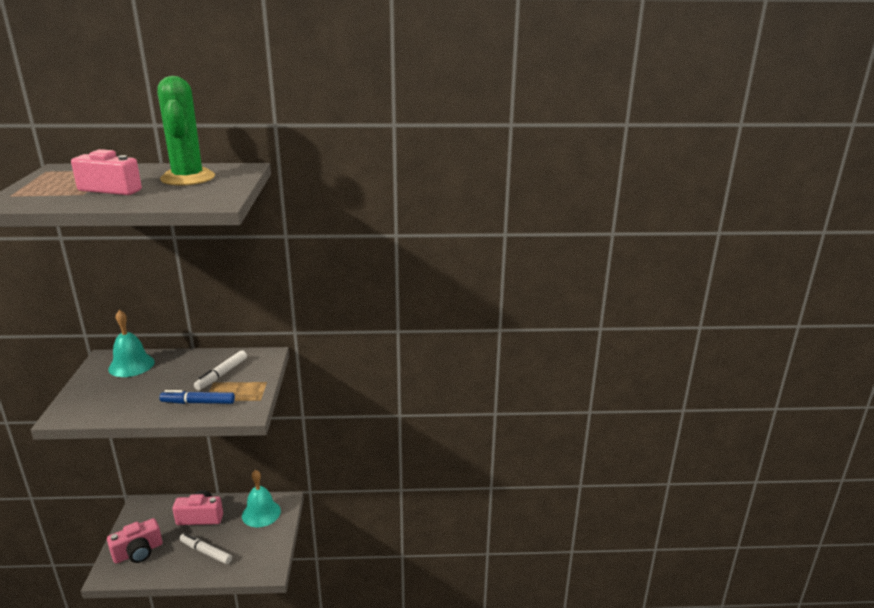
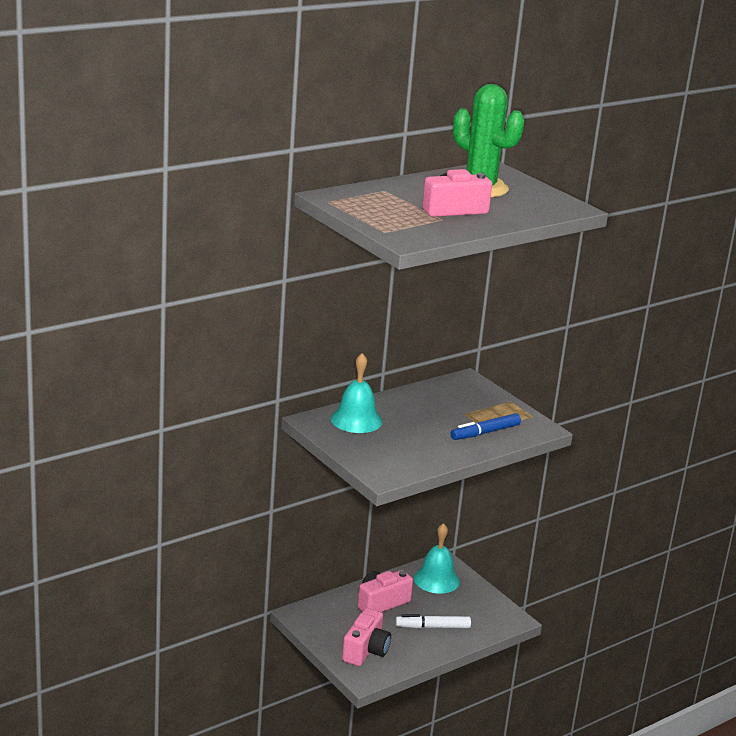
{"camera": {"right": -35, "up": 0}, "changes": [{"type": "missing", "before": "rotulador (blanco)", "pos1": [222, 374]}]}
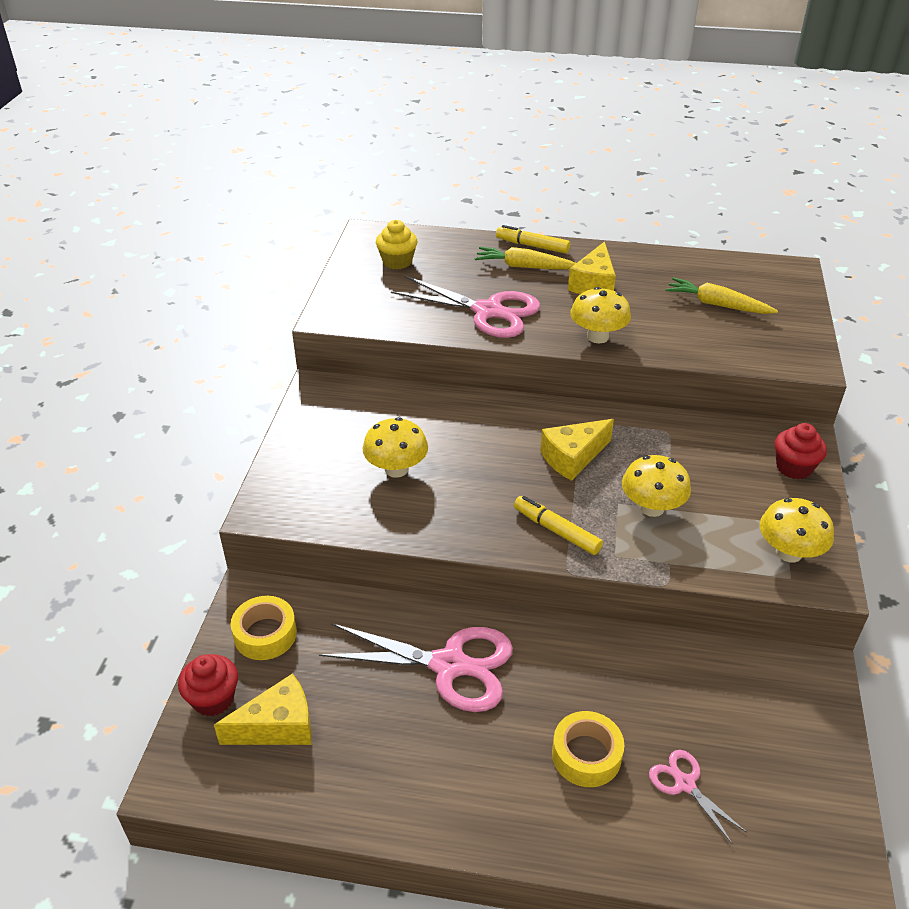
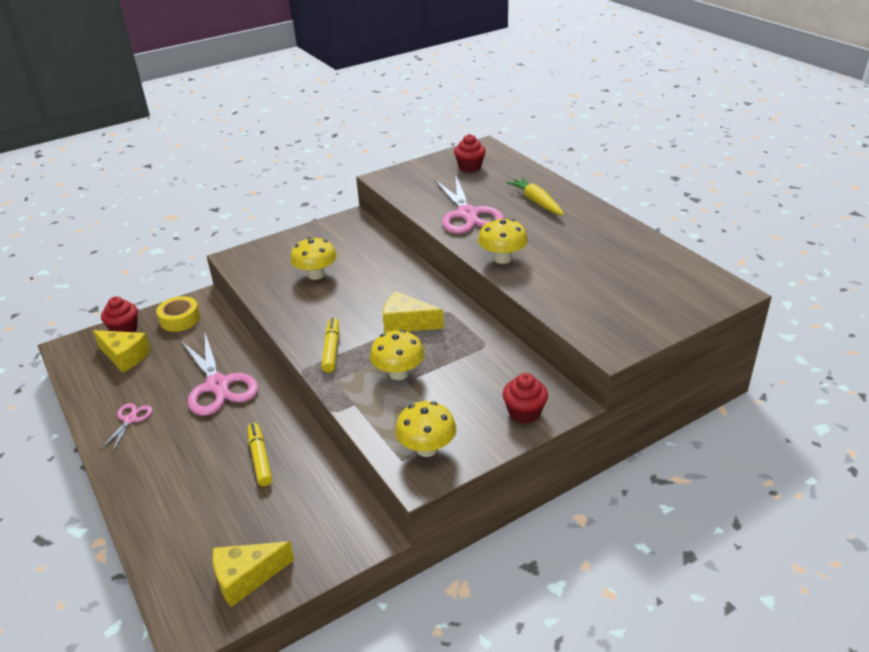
{"camera": {"right": 50, "up": -5}, "changes": [{"type": "colour", "before": "magdalena (amarillo)", "after": "magdalena (rojo)", "pos1": [397, 262], "pos2": [470, 167]}, {"type": "relocated", "before": "rotulador (amarillo)", "pos1": [532, 246], "pos2": [260, 458]}, {"type": "relocated", "before": "queso (amarillo)", "pos1": [593, 284], "pos2": [246, 577]}, {"type": "missing", "before": "zanahoria (amarillo)", "pos1": [717, 304]}, {"type": "missing", "before": "cinta adhesiva (amarillo)", "pos1": [586, 755]}, {"type": "relocated", "before": "tijeras (rosa)", "pos1": [684, 784], "pos2": [130, 419]}]}
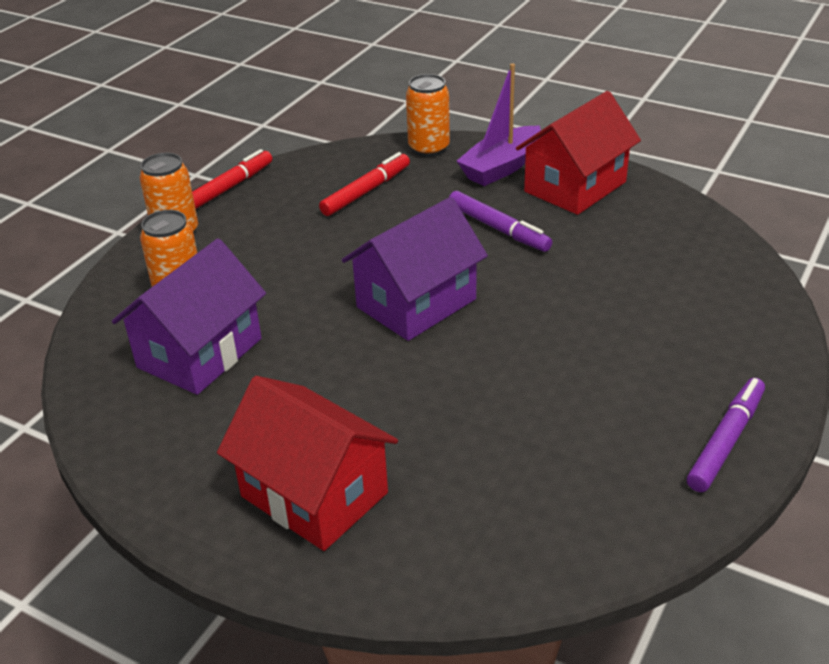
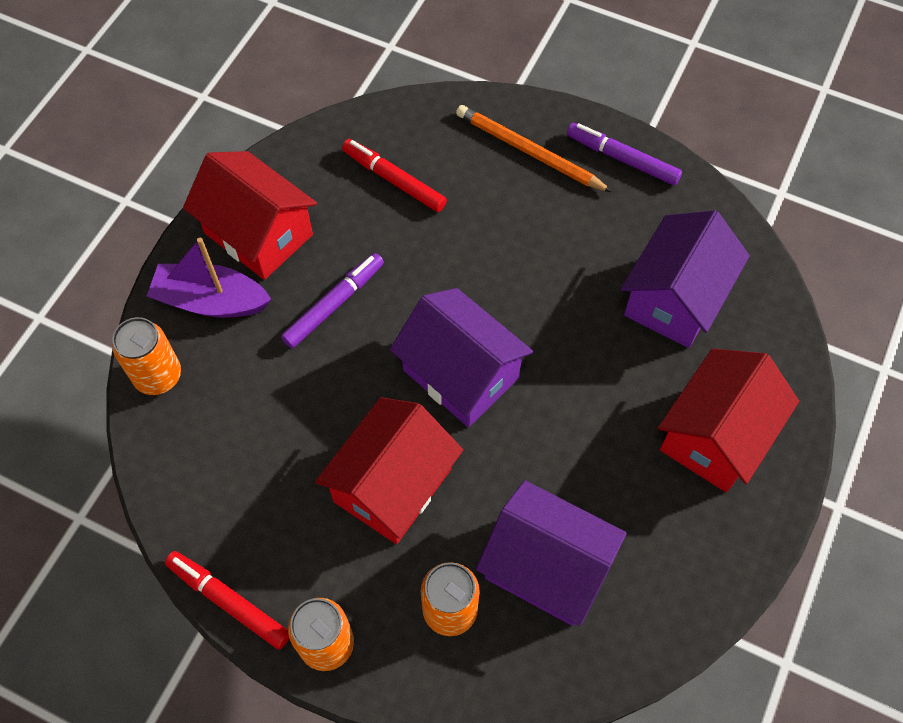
{"camera": {"right": -95, "up": 25}, "changes": [{"type": "spun", "before": "barco (morado)", "pos1": [501, 167], "pos2": [211, 301], "turn": 150}, {"type": "relocated", "before": "rotulador (rojo)", "pos1": [366, 191], "pos2": [394, 180]}, {"type": "appeared", "after": "lápiz (naranja)", "pos2": [529, 152]}, {"type": "appeared", "after": "casa (morado)", "pos2": [675, 298]}, {"type": "appeared", "after": "casa (rojo)", "pos2": [392, 485]}]}
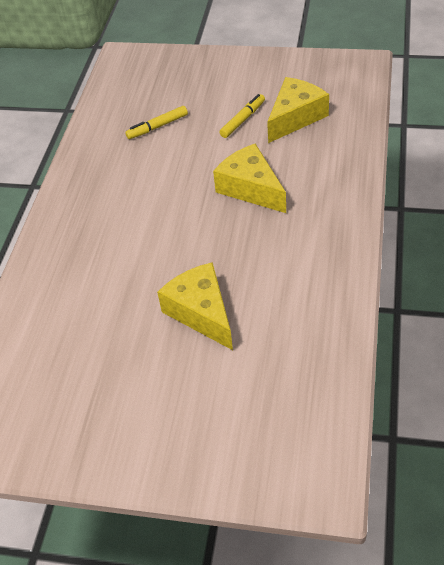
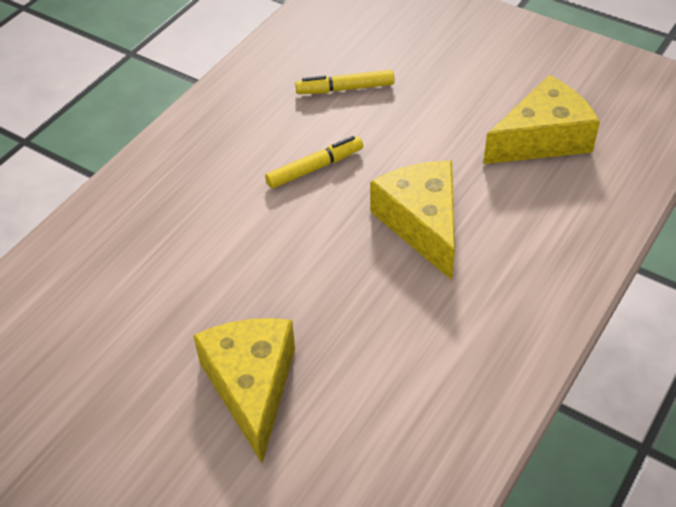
{"camera": {"right": 20, "up": 0}, "changes": [{"type": "relocated", "before": "rotulador (amarillo)", "pos1": [243, 120], "pos2": [315, 168]}]}
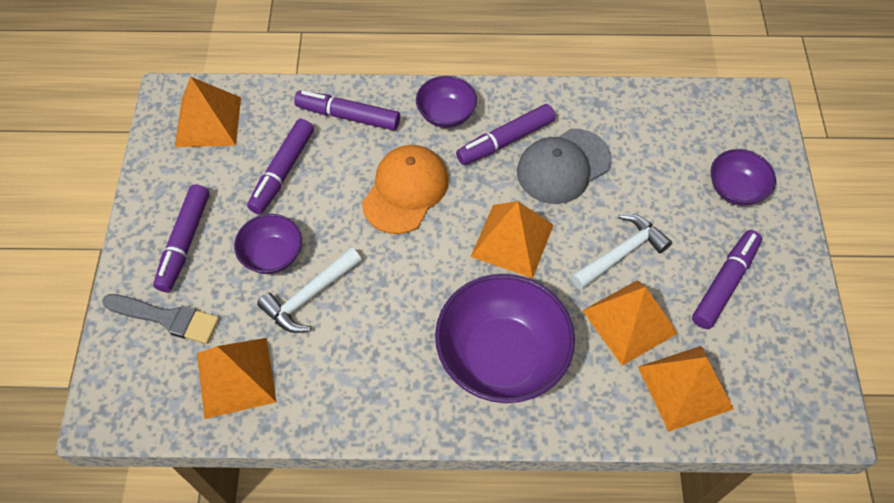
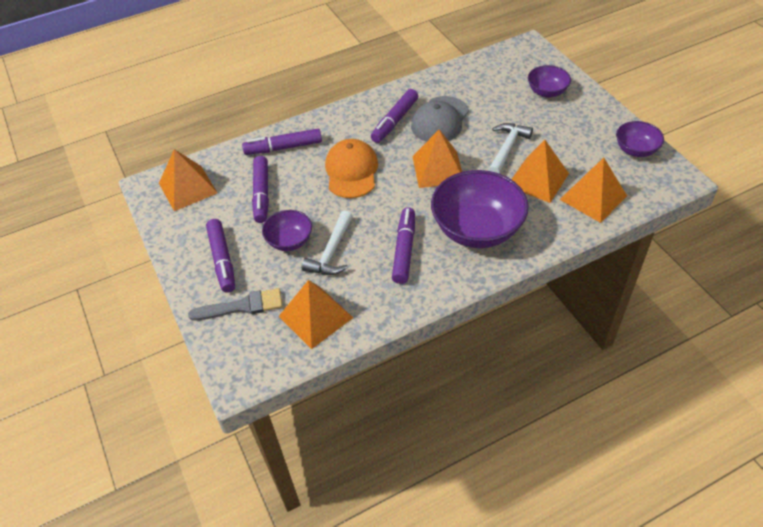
{"camera": {"right": -25, "up": -10}, "changes": [{"type": "relocated", "before": "cuenco (morado)", "pos1": [446, 114], "pos2": [635, 150]}, {"type": "relocated", "before": "rotulador (morado)", "pos1": [724, 283], "pos2": [404, 250]}]}
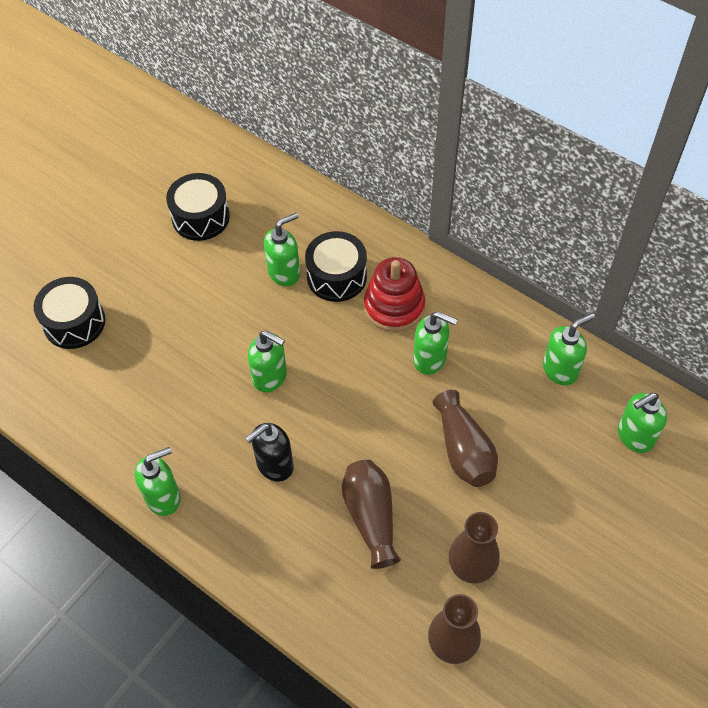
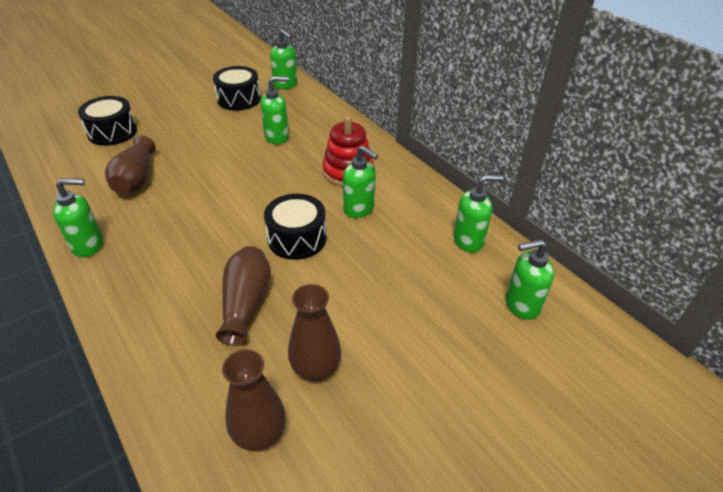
{"camera": {"right": 15, "up": -15}, "changes": [{"type": "relocated", "before": "tambor (negro)", "pos1": [336, 276], "pos2": [297, 238]}, {"type": "relocated", "before": "dispensador de jabón (verde)", "pos1": [270, 377], "pos2": [285, 84]}, {"type": "relocated", "before": "florero (marrón)", "pos1": [464, 450], "pos2": [136, 179]}, {"type": "missing", "before": "dispensador de jabón (negro)", "pos1": [274, 465]}]}
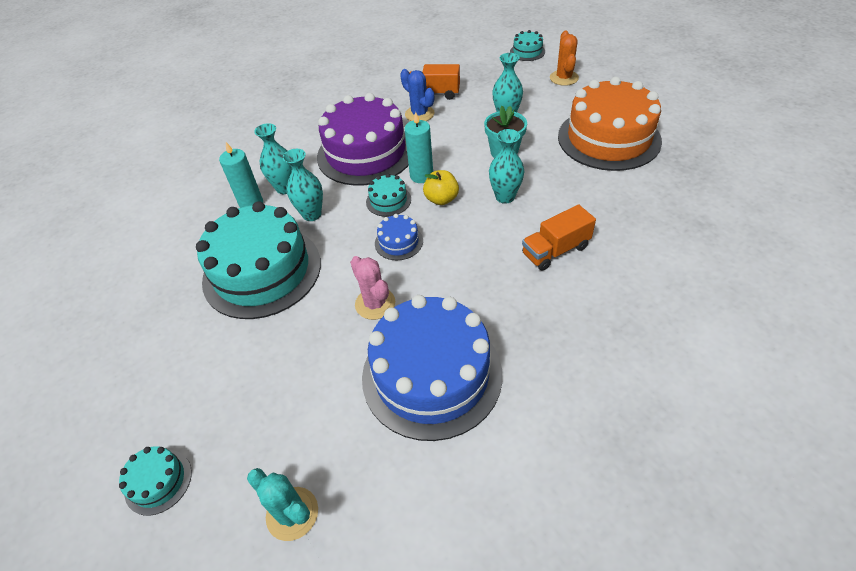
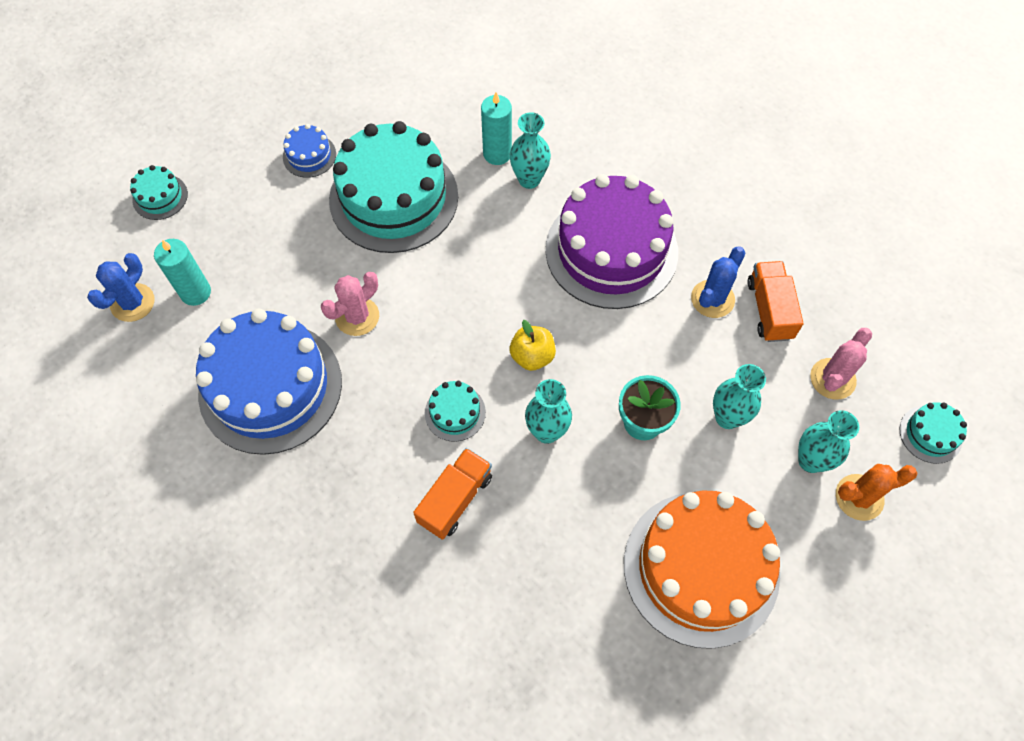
{"camera": {"right": 75, "up": 15}, "changes": [{"type": "relocated", "before": "vela (turquesa)", "pos1": [421, 176], "pos2": [195, 292]}, {"type": "relocated", "before": "florero (turquesa)", "pos1": [312, 214], "pos2": [810, 461]}, {"type": "relocated", "before": "tarta (turquesa)", "pos1": [388, 200], "pos2": [455, 412]}, {"type": "spun", "before": "camión (naranja)", "pos1": [555, 250], "pos2": [455, 499], "turn": 75}, {"type": "relocated", "before": "tarta (azul)", "pos1": [399, 242], "pos2": [309, 155]}, {"type": "colour", "before": "cactus (turquesa)", "after": "cactus (azul)", "pos1": [292, 513], "pos2": [132, 303]}, {"type": "appeared", "after": "cactus (rosa)", "pos2": [832, 379]}]}
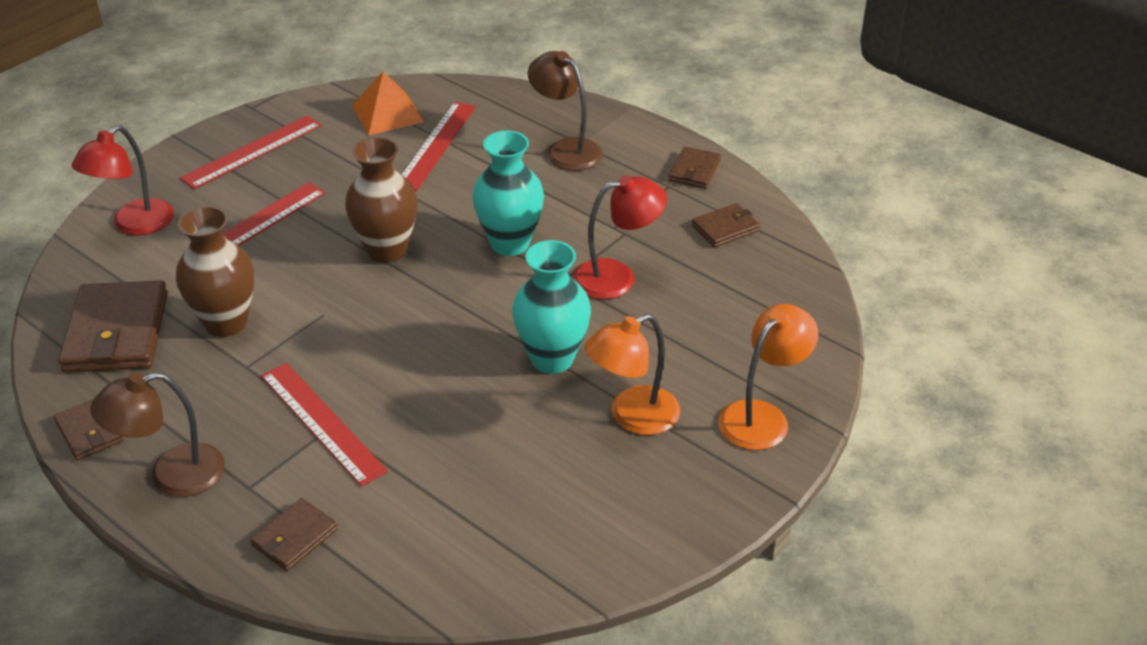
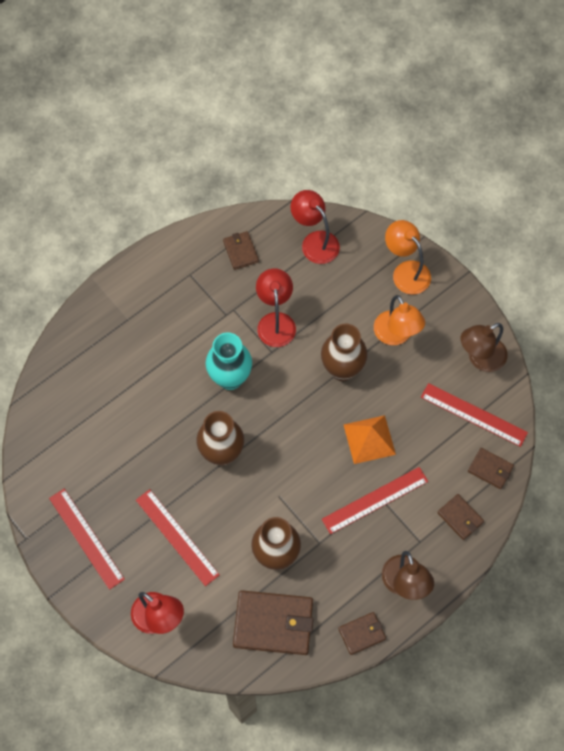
{"camera": {"right": -80, "up": 25}, "changes": [{"type": "relocated", "before": "lámpara (marrón)", "pos1": [566, 149], "pos2": [480, 359]}, {"type": "relocated", "before": "pirámide (naranja)", "pos1": [387, 113], "pos2": [369, 439]}, {"type": "relocated", "before": "regla (rojo)", "pos1": [436, 145], "pos2": [473, 414]}, {"type": "relocated", "before": "cartera (marrón)", "pos1": [694, 171], "pos2": [490, 469]}, {"type": "colour", "before": "florero (turquesa)", "after": "florero (marrón)", "pos1": [552, 358], "pos2": [342, 369]}, {"type": "appeared", "after": "lámpara (rojo)", "pos2": [315, 241]}]}
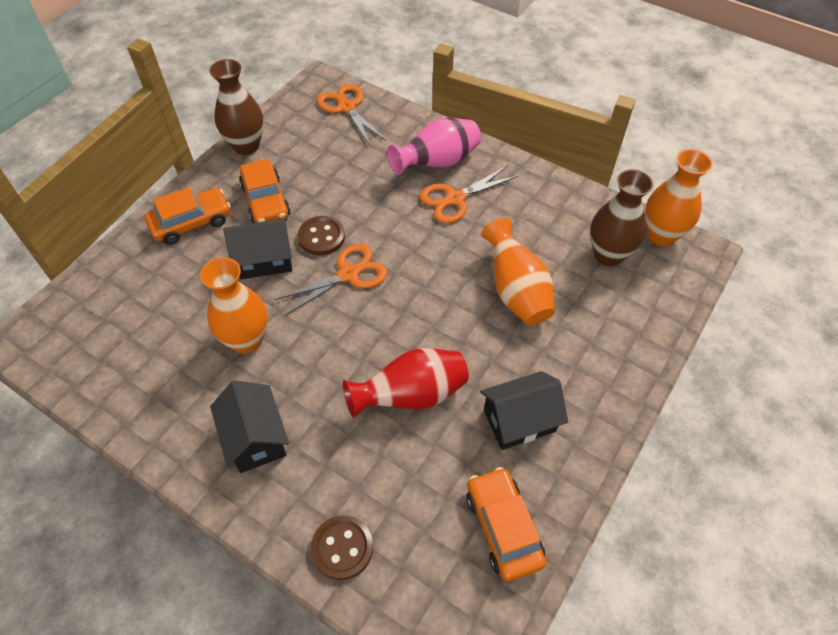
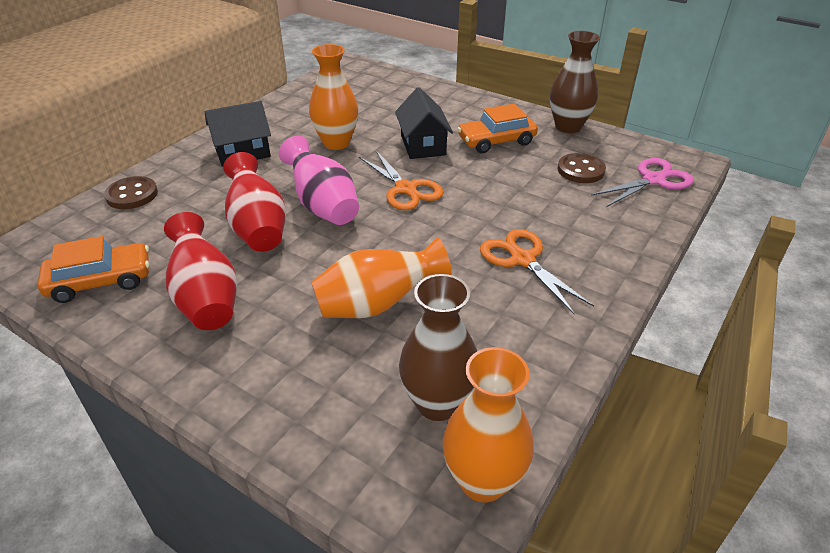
{"camera": {"right": 90, "up": -15}, "changes": [{"type": "colour", "before": "tijeras (naranja)", "after": "tijeras (rosa)", "pos1": [346, 107], "pos2": [653, 180]}, {"type": "relocated", "before": "florero (rosa)", "pos1": [437, 163], "pos2": [323, 205]}, {"type": "missing", "before": "coche (naranja)", "pos1": [191, 222]}, {"type": "relocated", "before": "botón (marrón)", "pos1": [321, 237], "pos2": [580, 170]}, {"type": "exchanged", "before": "casa (negro)", "after": "florero (rojo)", "pos1": [519, 420], "pos2": [206, 298]}]}
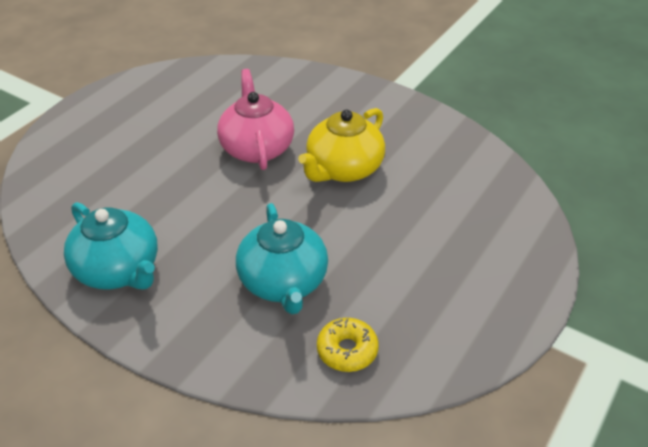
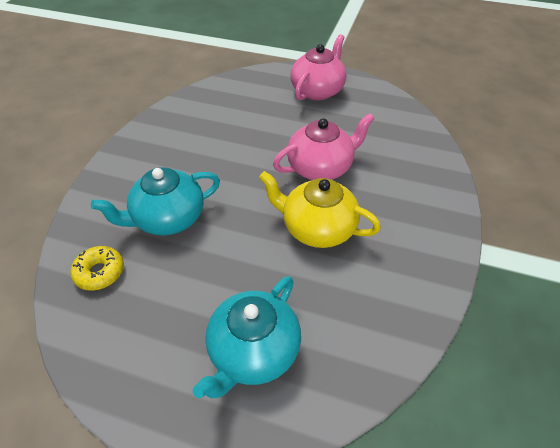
{"camera": {"right": 75, "up": 5}, "changes": [{"type": "relocated", "before": "tetera (turquesa)", "pos1": [119, 270], "pos2": [253, 352]}, {"type": "appeared", "after": "tetera (rosa)", "pos2": [318, 90]}]}
